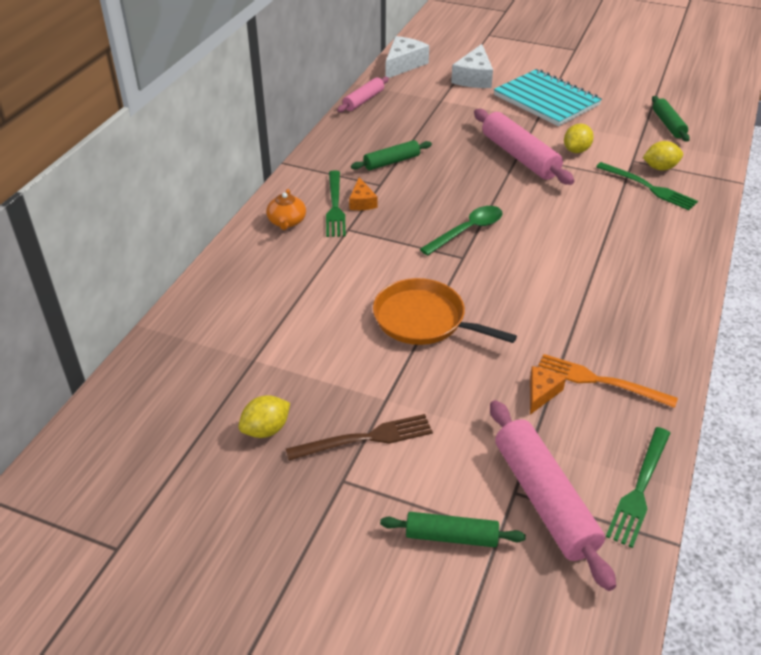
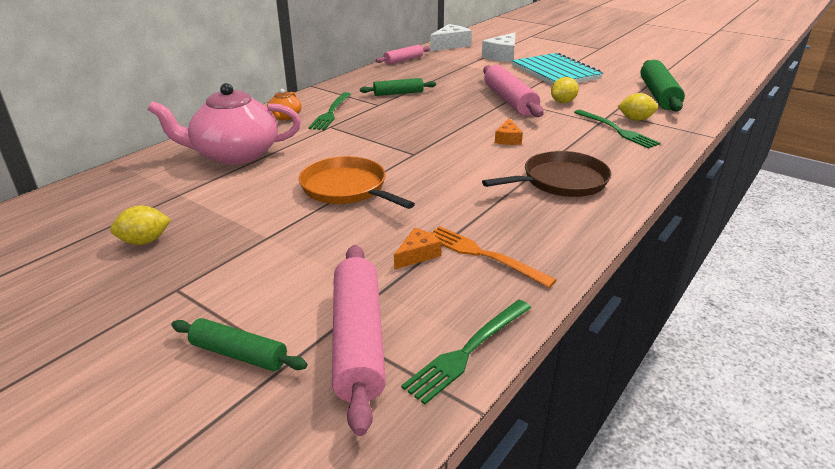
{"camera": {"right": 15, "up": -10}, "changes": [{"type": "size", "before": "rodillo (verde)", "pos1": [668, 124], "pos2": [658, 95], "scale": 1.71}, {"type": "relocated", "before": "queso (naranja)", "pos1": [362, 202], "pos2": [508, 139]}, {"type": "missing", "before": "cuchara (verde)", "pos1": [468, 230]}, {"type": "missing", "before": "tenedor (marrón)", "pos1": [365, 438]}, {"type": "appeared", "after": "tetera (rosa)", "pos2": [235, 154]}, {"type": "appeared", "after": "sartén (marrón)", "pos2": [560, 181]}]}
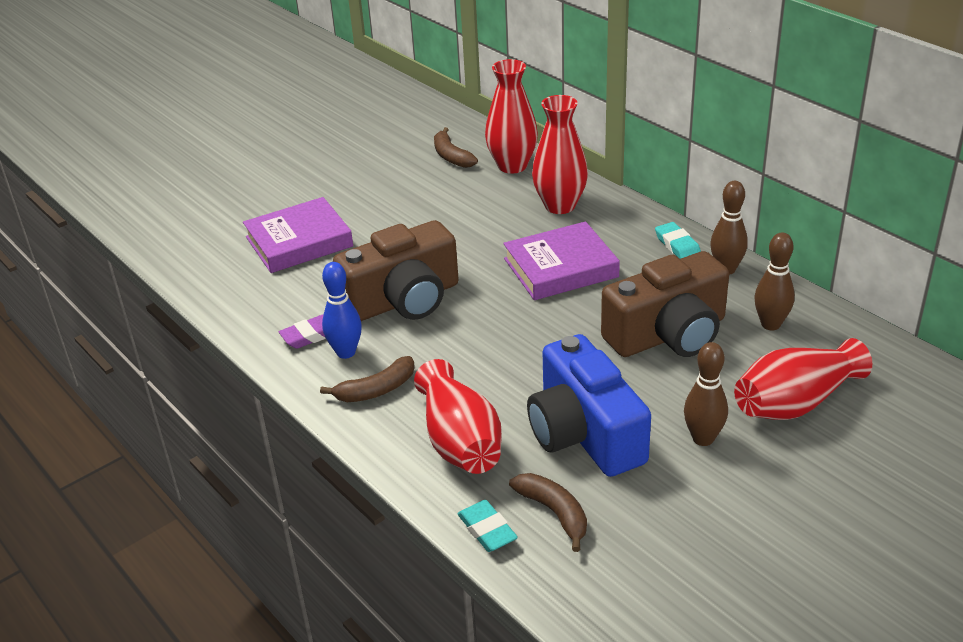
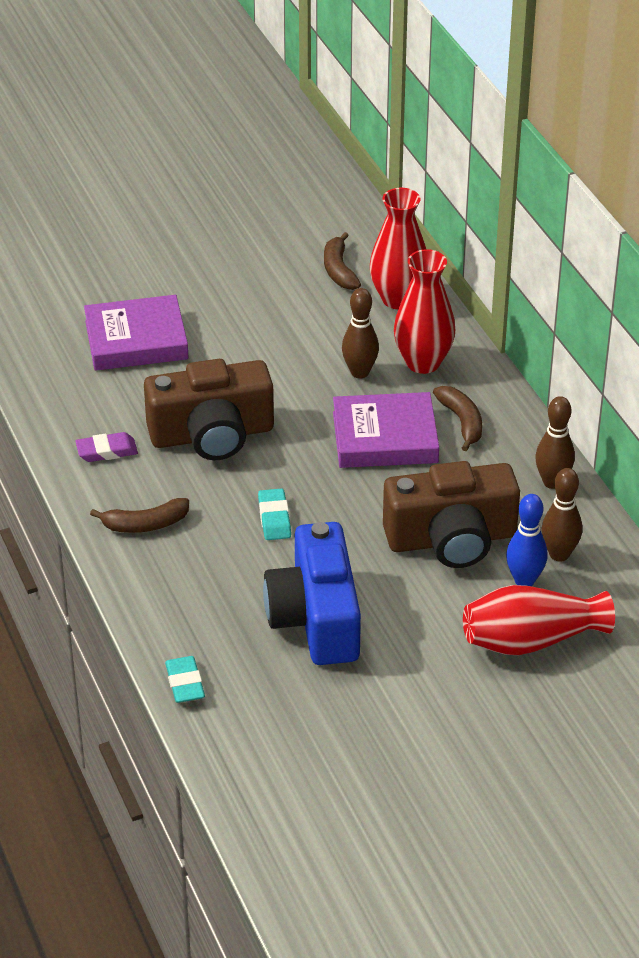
{"camera": {"right": 15, "up": 5}, "changes": [{"type": "relocated", "before": "goma de borrar (turquesa)", "pos1": [677, 245], "pos2": [274, 518]}, {"type": "relocated", "before": "bolo (azul)", "pos1": [346, 352], "pos2": [524, 580]}, {"type": "relocated", "before": "bolo (marrón)", "pos1": [703, 438], "pos2": [359, 372]}, {"type": "missing", "before": "florero (rojo)", "pos1": [460, 441]}, {"type": "relocated", "before": "plátano (marrón)", "pos1": [554, 513], "pos2": [462, 422]}]}
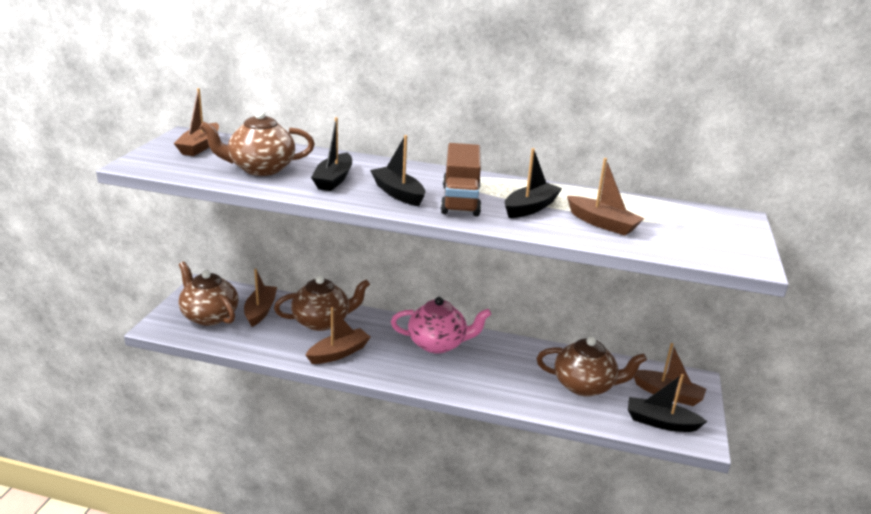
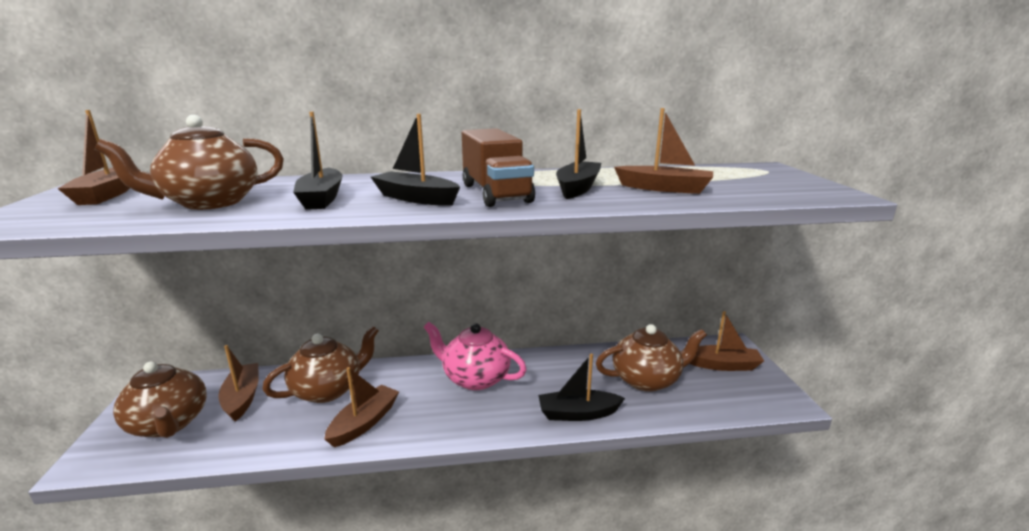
{"camera": {"right": -20, "up": -5}, "changes": [{"type": "spun", "before": "tetera (marrón)", "pos1": [209, 316], "pos2": [169, 424], "turn": -150}, {"type": "spun", "before": "tetera (rosa)", "pos1": [438, 344], "pos2": [475, 378], "turn": -135}, {"type": "relocated", "before": "barco (negro)", "pos1": [661, 422], "pos2": [578, 413]}]}
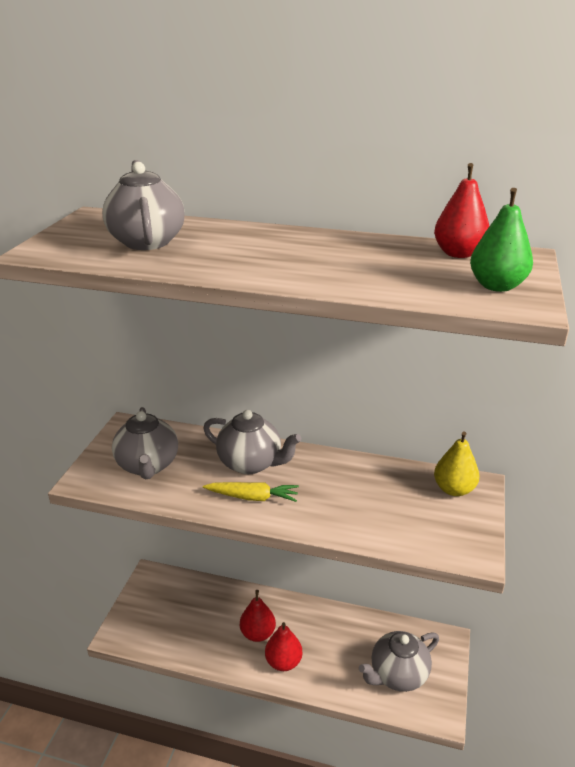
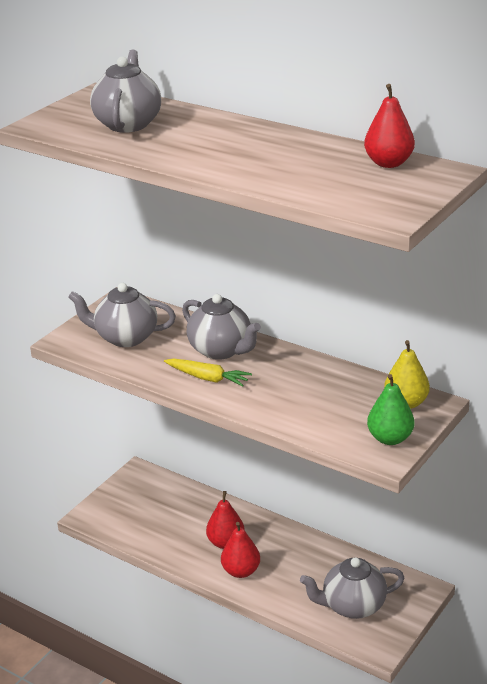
{"camera": {"right": 20, "up": 0}, "changes": [{"type": "relocated", "before": "pera (verde)", "pos1": [496, 286], "pos2": [390, 438]}, {"type": "spun", "before": "tetera (gris)", "pos1": [148, 466], "pos2": [125, 338], "turn": 90}]}
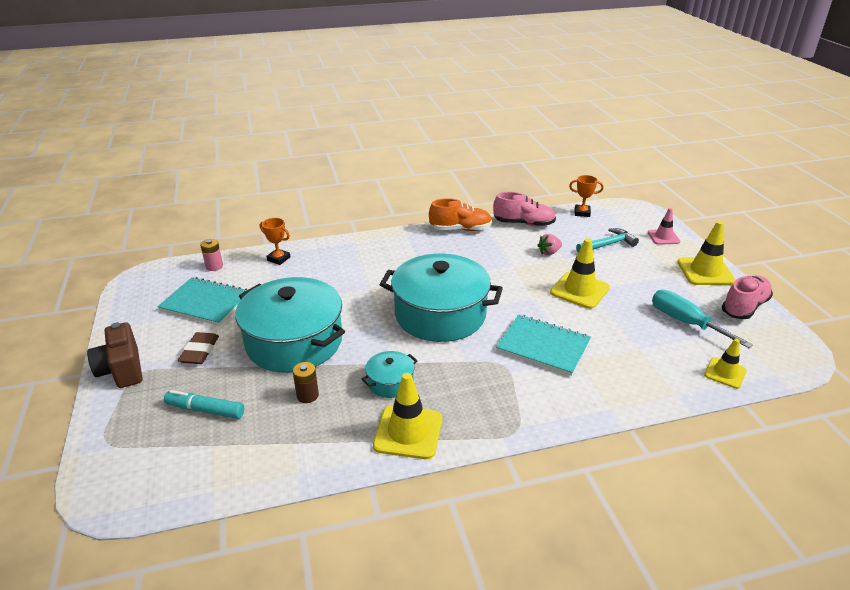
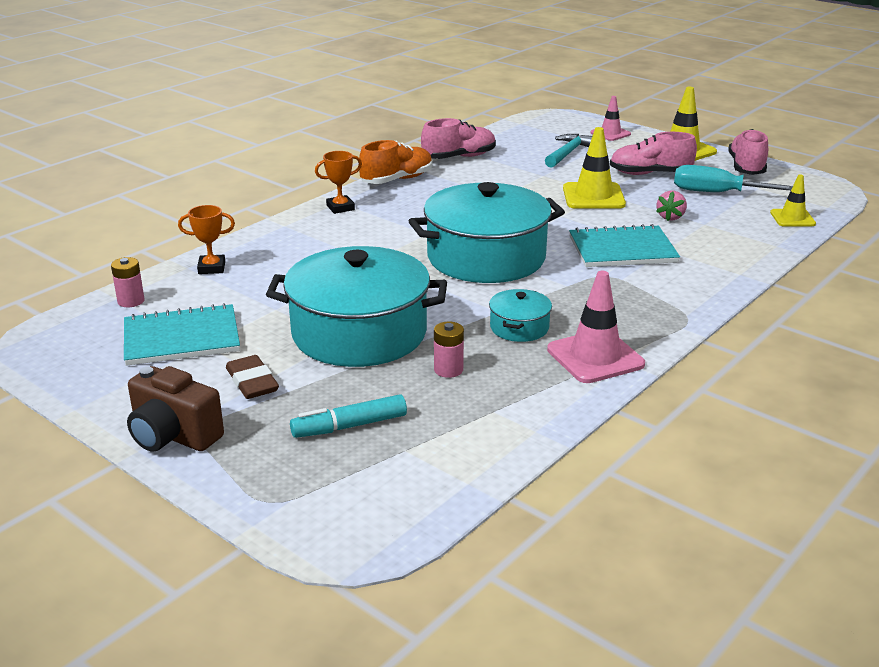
{"camera": {"right": -35, "up": -5}, "changes": [{"type": "relocated", "before": "trofeo (naranja)", "pos1": [582, 213], "pos2": [340, 208]}, {"type": "relocated", "before": "fresa (rosa)", "pos1": [549, 253], "pos2": [670, 217]}, {"type": "colour", "before": "pila (marrón)", "after": "pila (rosa)", "pos1": [307, 395], "pos2": [448, 370]}, {"type": "colour", "before": "cono de tráfico (amarillo)", "after": "cono de tráfico (rosa)", "pos1": [408, 432], "pos2": [595, 357]}, {"type": "appeared", "after": "zapato (rosa)", "pos2": [650, 174]}]}
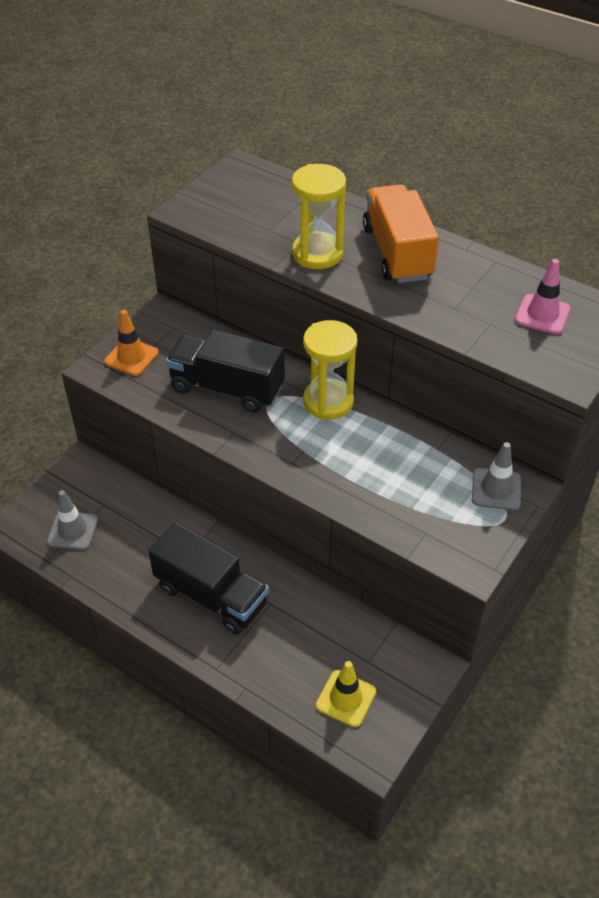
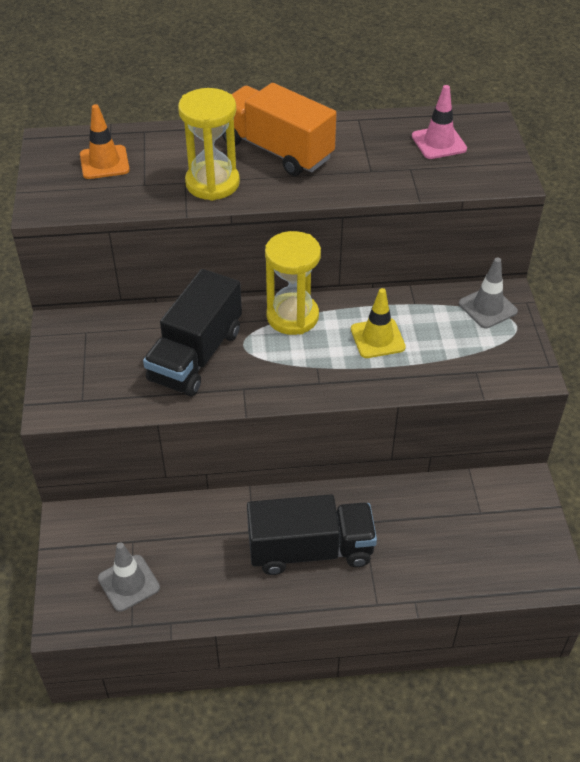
{"camera": {"right": -40, "up": 0}, "changes": [{"type": "relocated", "before": "cono de tráfico (naranja)", "pos1": [131, 357], "pos2": [104, 162]}, {"type": "spun", "before": "camión (negro)", "pos1": [227, 388], "pos2": [196, 355], "turn": -45}, {"type": "relocated", "before": "cono de tráfico (amarillo)", "pos1": [346, 698], "pos2": [377, 338]}]}
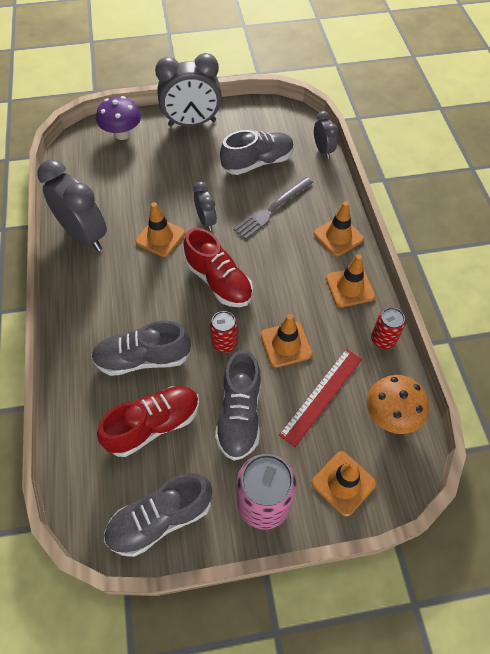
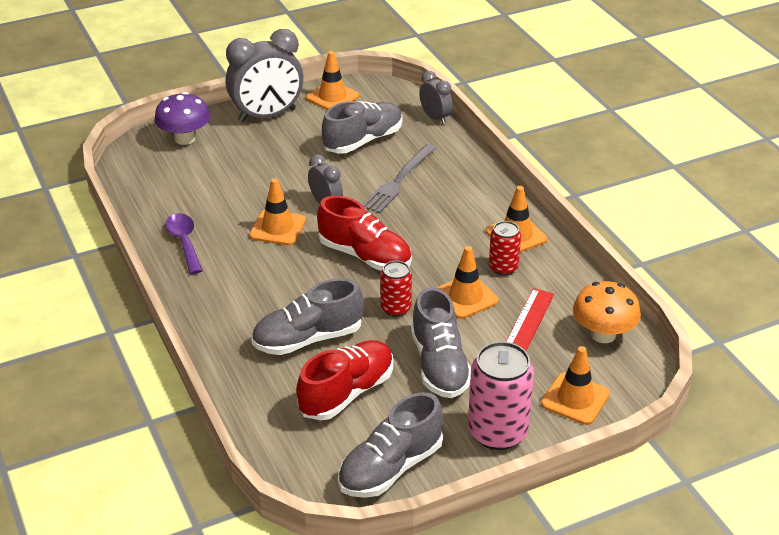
{"camera": {"right": -15, "up": -20}, "changes": [{"type": "exchanged", "before": "despertador (gris)", "after": "cuchara (morado)", "pos1": [84, 236], "pos2": [184, 242]}, {"type": "relocated", "before": "cono de tráfico (naranja)", "pos1": [338, 236], "pos2": [332, 97]}, {"type": "relocated", "before": "lata (rojo)", "pos1": [383, 339], "pos2": [503, 267]}]}
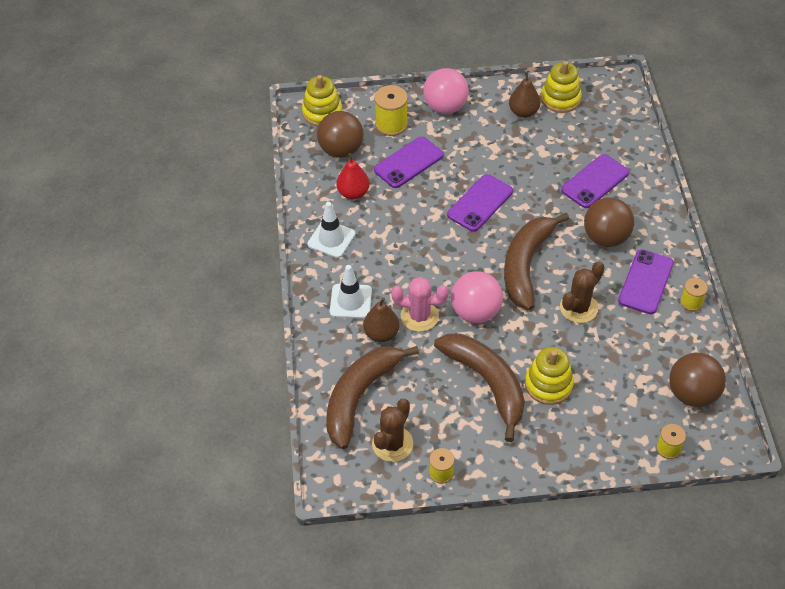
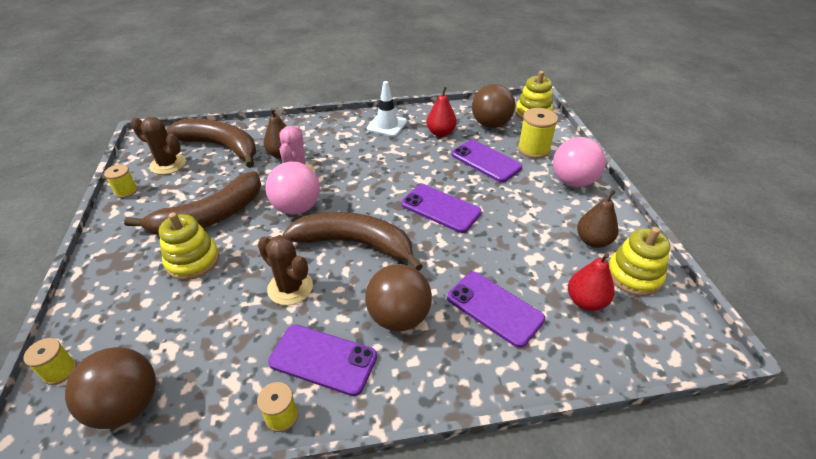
{"camera": {"right": 85, "up": -10}, "changes": [{"type": "missing", "before": "cono de tráfico (blanco)", "pos1": [350, 301]}, {"type": "appeared", "after": "pera (rojo)", "pos2": [585, 301]}]}
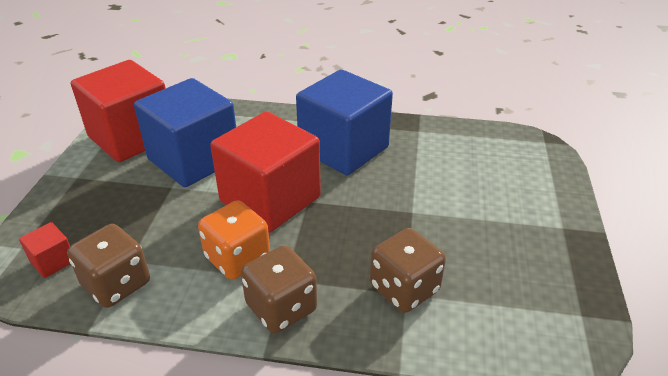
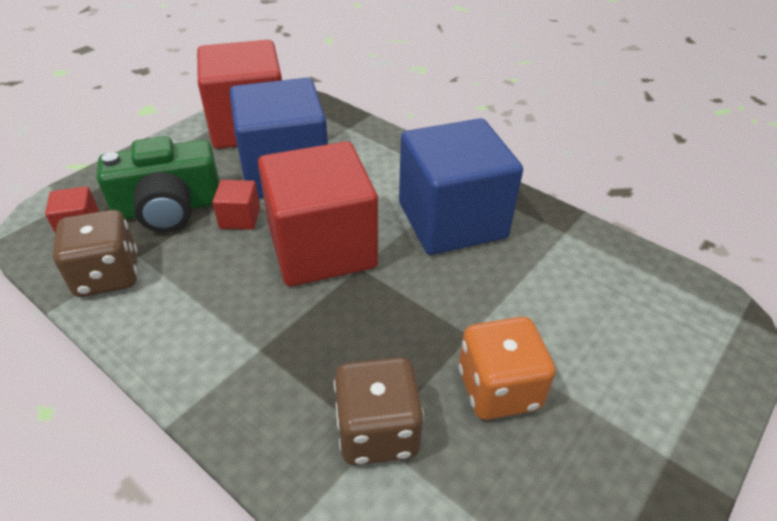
{"camera": {"right": 30, "up": 5}, "changes": [{"type": "relocated", "before": "dado (naranja)", "pos1": [237, 258], "pos2": [498, 389]}, {"type": "missing", "before": "dado (marrón)", "pos1": [281, 308]}, {"type": "appeared", "after": "cámara (verde)", "pos2": [169, 208]}, {"type": "appeared", "after": "cubo (rojo)", "pos2": [240, 218]}]}
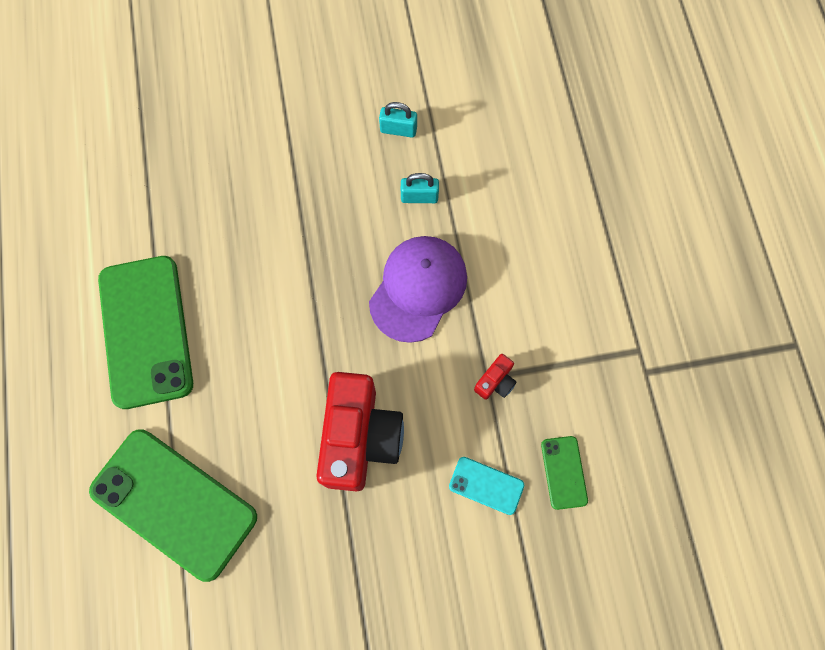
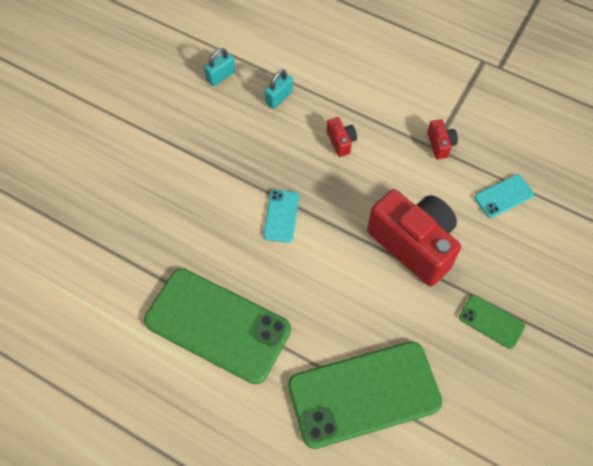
{"camera": {"right": -50, "up": -10}, "changes": [{"type": "exchanged", "before": "gorra (morado)", "after": "cámara (rojo)", "pos1": [418, 289], "pos2": [341, 142]}, {"type": "relocated", "before": "móvil (verde)", "pos1": [564, 472], "pos2": [491, 321]}, {"type": "appeared", "after": "móvil (turquesa)", "pos2": [281, 216]}]}
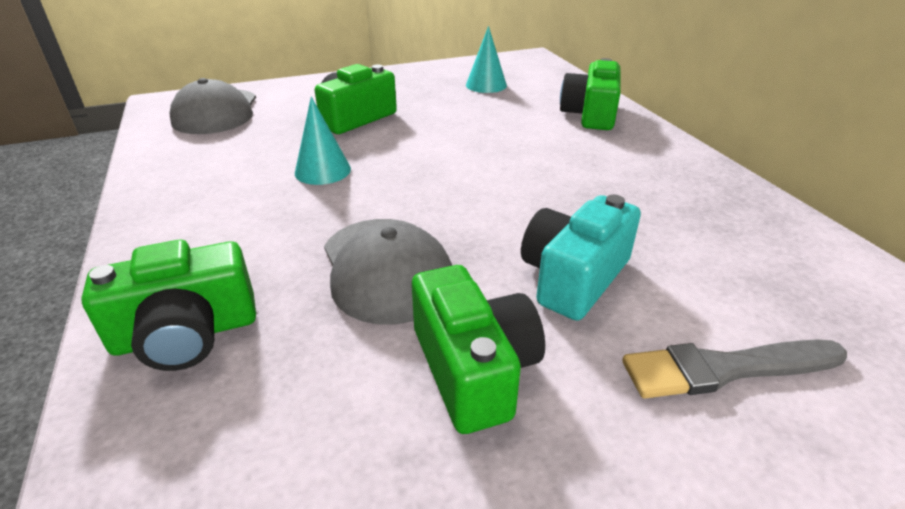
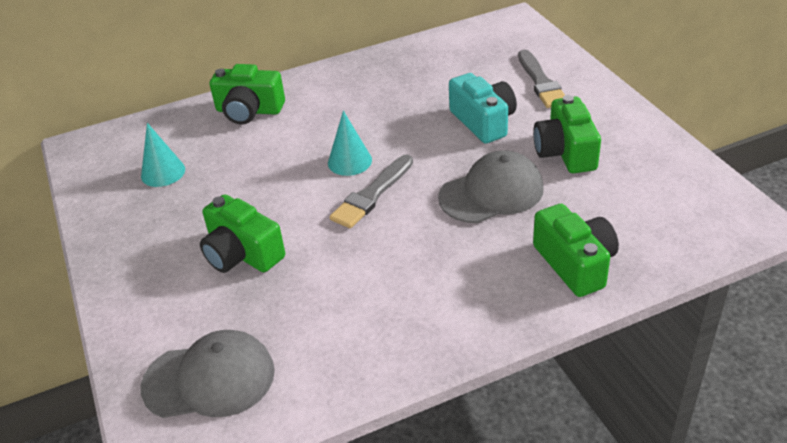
{"camera": {"right": -90, "up": 5}, "changes": [{"type": "relocated", "before": "cono (turquesa)", "pos1": [323, 171], "pos2": [349, 161]}, {"type": "spun", "before": "cámara (turquesa)", "pos1": [573, 277], "pos2": [483, 121], "turn": -150}, {"type": "spun", "before": "cámara (verde)", "pos1": [473, 369], "pos2": [565, 152], "turn": -75}, {"type": "appeared", "after": "pincel (gris)", "pos2": [372, 195]}]}
